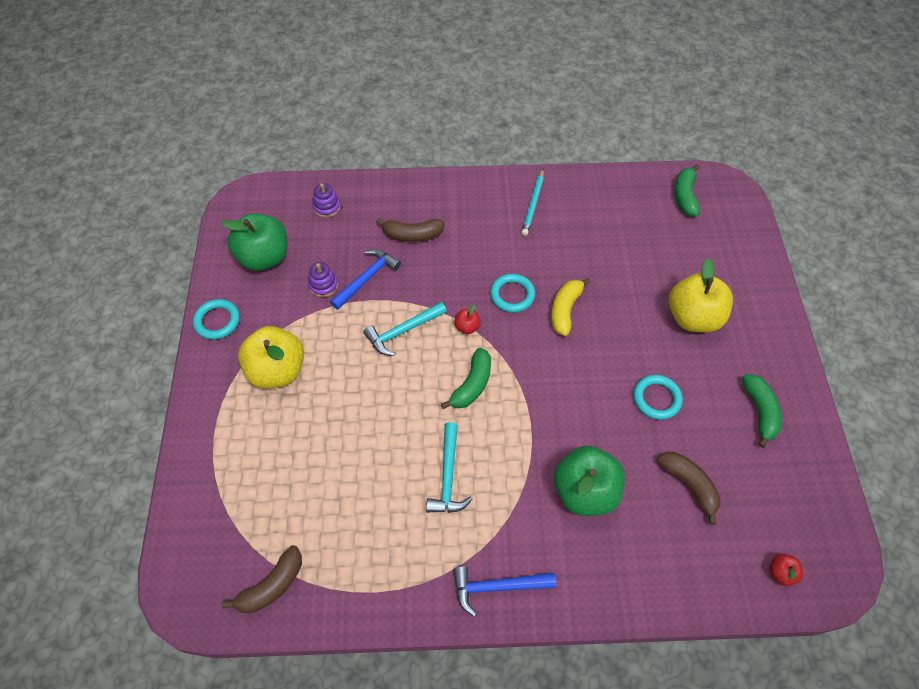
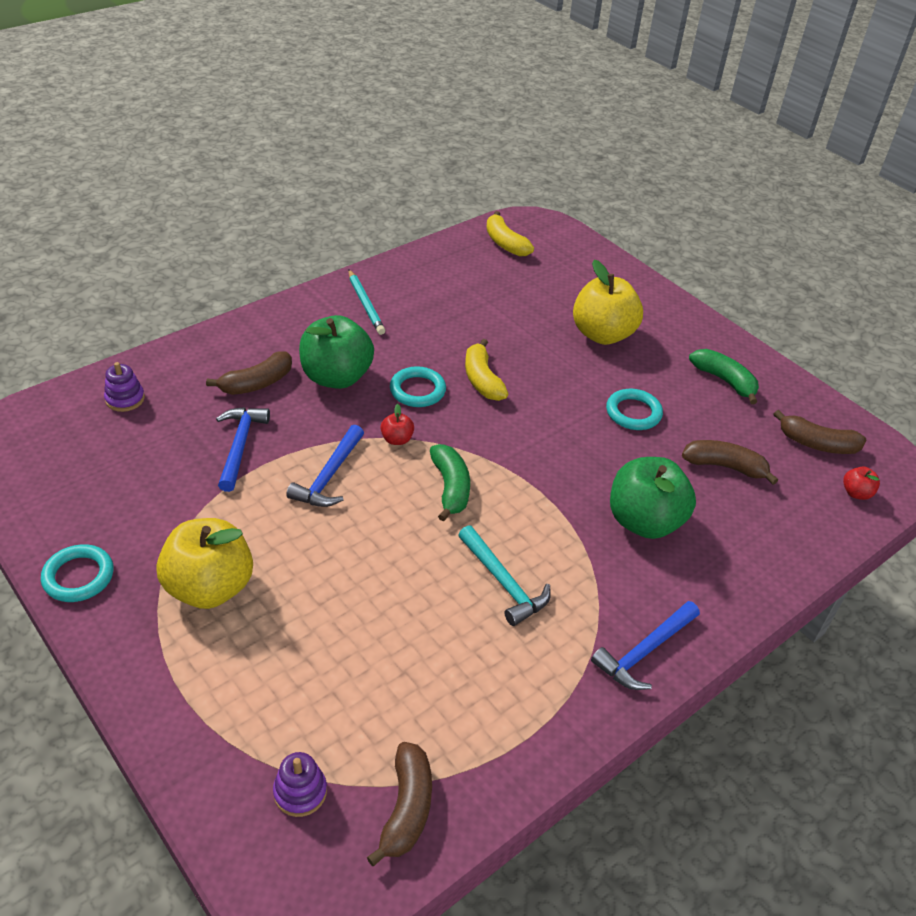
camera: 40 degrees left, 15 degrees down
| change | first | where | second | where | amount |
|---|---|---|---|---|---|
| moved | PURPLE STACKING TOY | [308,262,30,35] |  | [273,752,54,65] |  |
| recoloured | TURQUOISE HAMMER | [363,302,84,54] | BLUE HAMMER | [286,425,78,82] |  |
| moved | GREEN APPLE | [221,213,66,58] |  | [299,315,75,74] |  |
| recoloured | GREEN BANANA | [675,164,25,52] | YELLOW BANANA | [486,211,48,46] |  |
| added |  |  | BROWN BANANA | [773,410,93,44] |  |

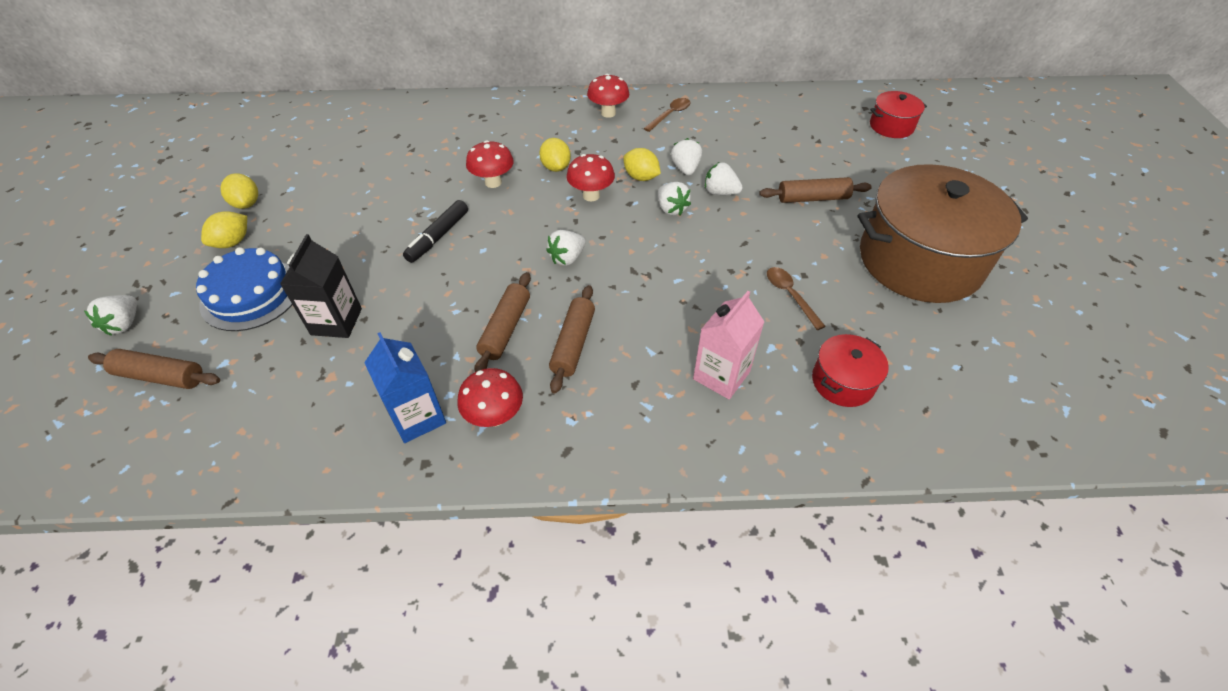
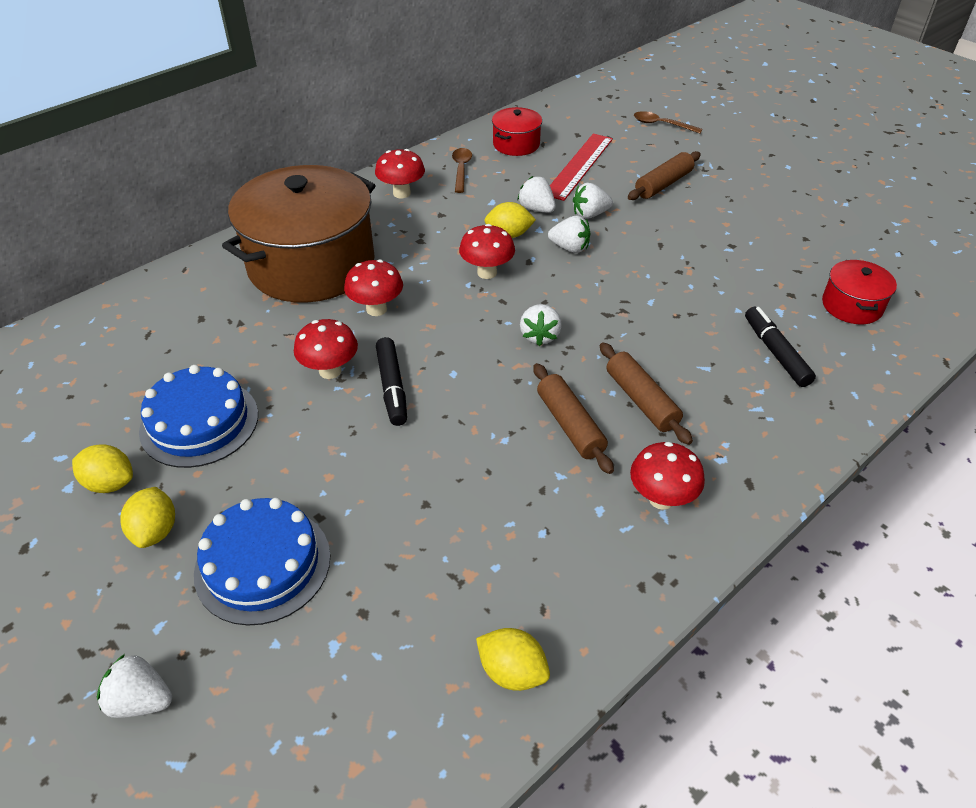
camera: 40 degrees left, 5 degrees down
| change | first | where | second | where | amount |
|---|---|---|---|---|---|
| turned | WHITE STRAWBERRY | [84,295,53,41] |  | [97,654,75,64] | 135 degrees clockwise |
| added |  |  | BLUE CAKE | [139,365,119,103] |  |
| moved | BROWN POT | [858,164,170,139] |  | [222,165,154,138] |  |
| added |  |  | RED MUSHROOM | [294,319,64,60] |  |
| moved | YELLOW LEMON | [539,138,32,34] |  | [476,628,74,63] |  |
| moved | RED POT | [870,91,57,47] |  | [492,107,50,49] |  |
| added |  |  | RED RULER | [550,134,63,67] |  |
| moved | BROWN SPOON | [767,267,59,63] |  | [634,111,69,23] |  |
| replaced | PINK CARTON | [693,291,71,108] | BLACK MARKER | [745,307,71,80] |  |
| removed | BROWN ROLLING PIN | [88,349,132,40] |  |  |  |
| removed | BLACK CARTON | [280,234,82,104] |  |  |  |
| removed | BLUE CARTON | [364,333,82,110] |  |  |  |

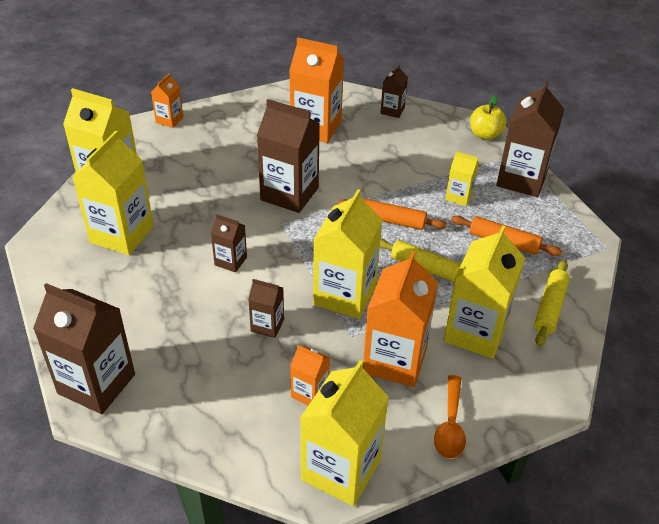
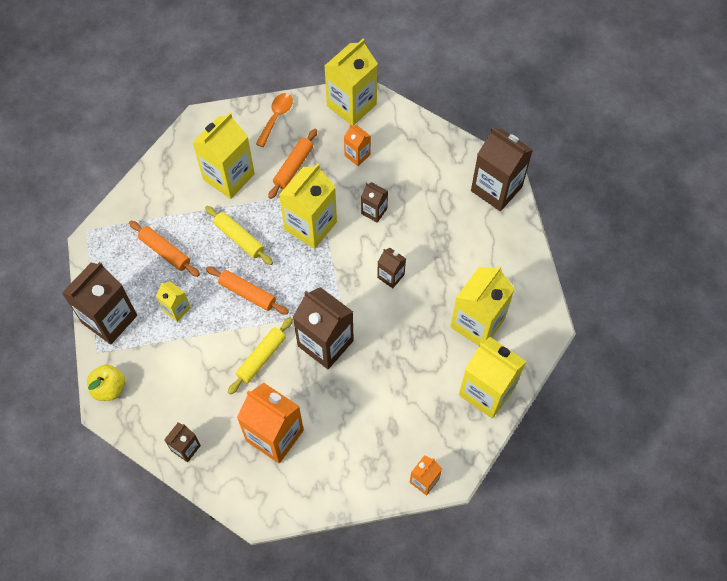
camera: 165 degrees left, 20 degrees up
| change | first | where | second | where | amount |
|---|---|---|---|---|---|
| moved | YELLOW ROLLING PIN | [534,260,36,87] |  | [228,317,65,78] |  |
| replaced | ORANGE CARTON | [363,251,75,136] | ORANGE ROLLING PIN | [268,129,49,70] |  |

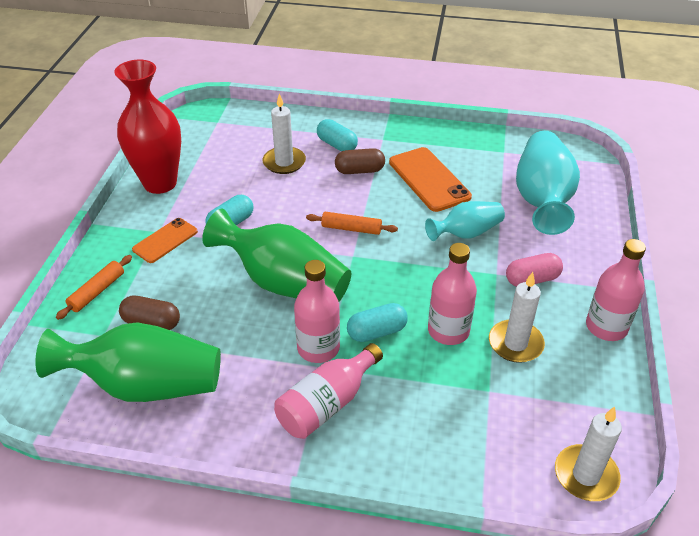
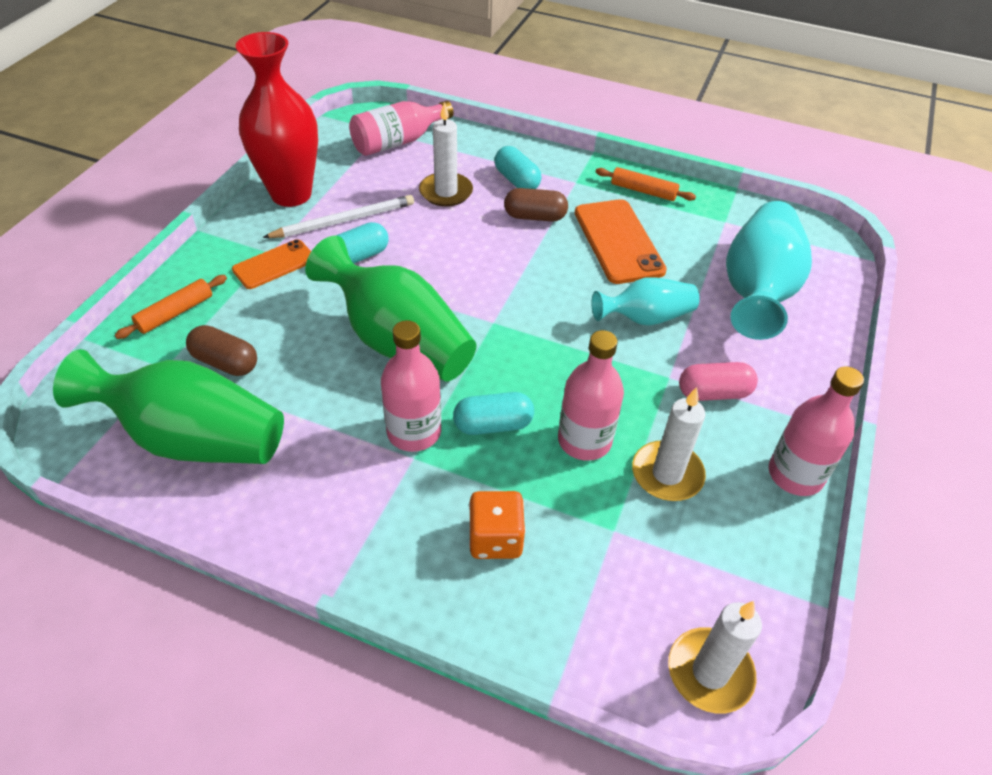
camera: 10 degrees right, 5 degrees up
| change | first | where | second | where | amount |
|---|---|---|---|---|---|
| added |  |  | WHITE PENCIL | [262,195,152,43] |  |
| moved | PINK BOTTLE | [274,343,109,96] |  | [349,101,105,55] |  |
| added |  |  | ORANGE DICE | [469,491,57,68] |  |
| moved | ORANGE ROLLING PIN | [306,212,92,23] |  | [596,167,100,34] |  |

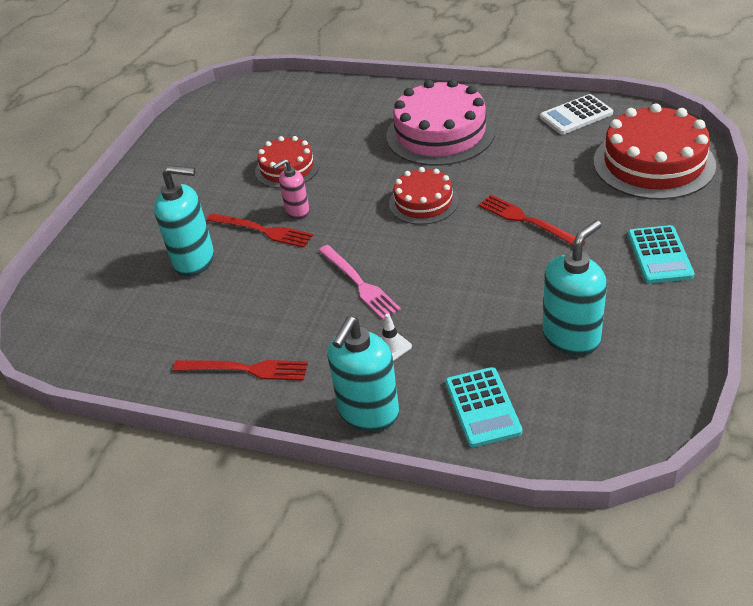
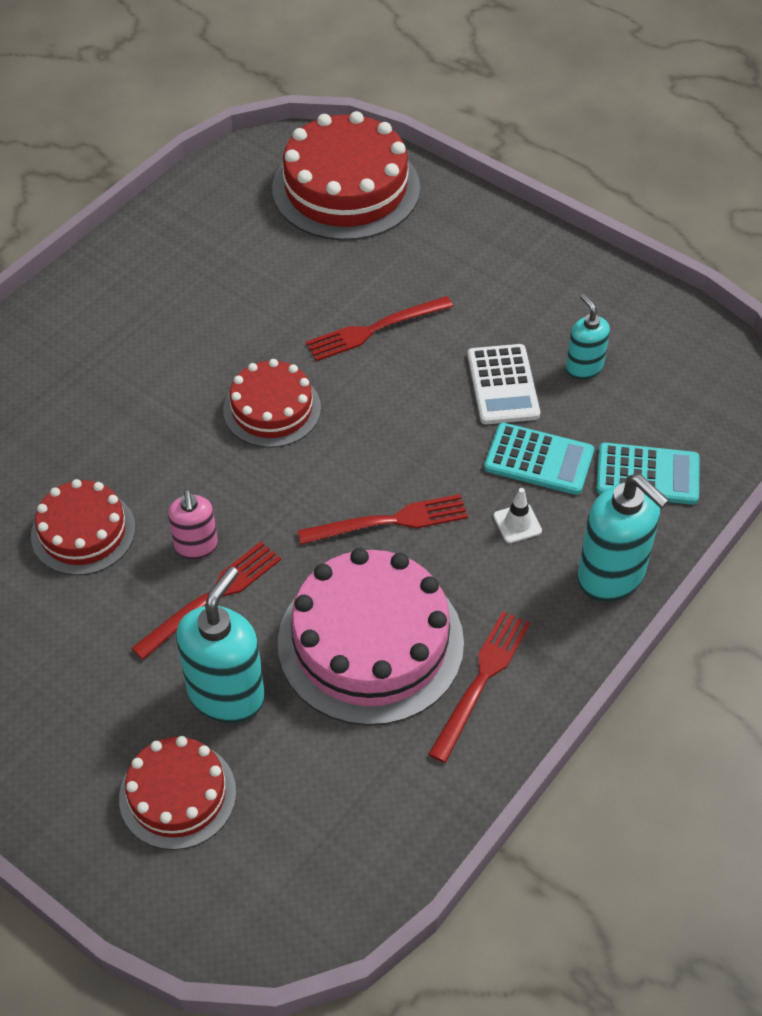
camera: 75 degrees left, 10 degrees up
| change | first | where | second | where | amount |
|---|---|---|---|---|---|
| added |  |  | RED CAKE | [119,736,117,114] |  |
| moved | PINK CAKE | [386,79,109,87] |  | [278,548,186,178] |  |
| recoloured | PINK FORK | [318,245,83,75] | RED FORK | [297,494,171,51] |  |
| moved | WHITE CALCULATOR | [540,94,73,41] |  | [467,344,73,80] |  |
| moved | TURQUOISE CALCULATOR | [628,225,67,58] |  | [484,423,110,72] |  |
| resized | TURQUOISE SOAP DISPENSER | [542,220,65,136] |  | [566,294,44,86] | x0.58 |

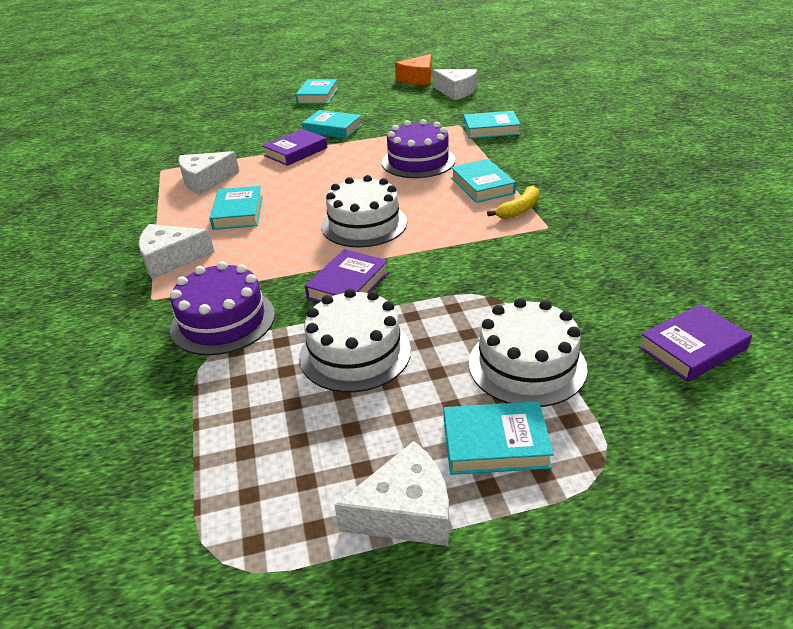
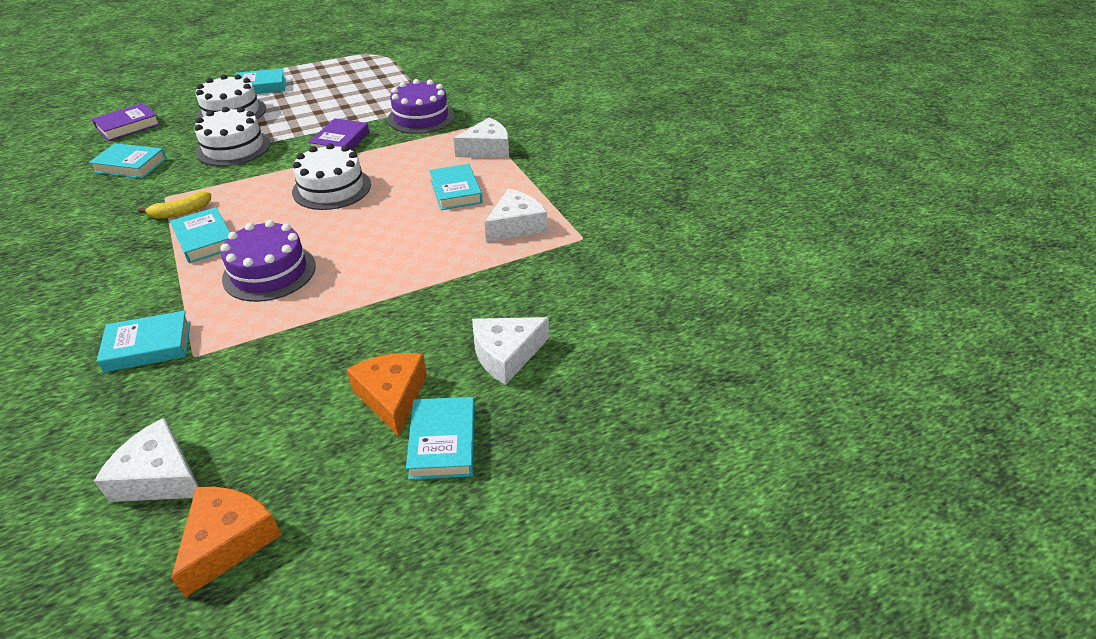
camera: 165 degrees right, 5 degrees up
| change | first | where | second | where | amount |
|---|---|---|---|---|---|
| moved | TURQUOISE BOOK | [302,110,61,28] |  | [89,143,78,36] |  |
| turned | YELLOW BANANA | [487,186,52,33] |  | [138,192,73,27] | 150 degrees counterclockwise |
| moved | WHITE CAKE | [299,289,112,103] |  | [194,107,77,59] |  |
| added |  |  | ORANGE CHEESE | [346,353,81,84] |  |
| moved | WHITE CHEESE | [334,441,115,105] |  | [472,317,77,68] |  |
| removed | PURPLE BOOK | [262,129,65,37] |  |  |  |

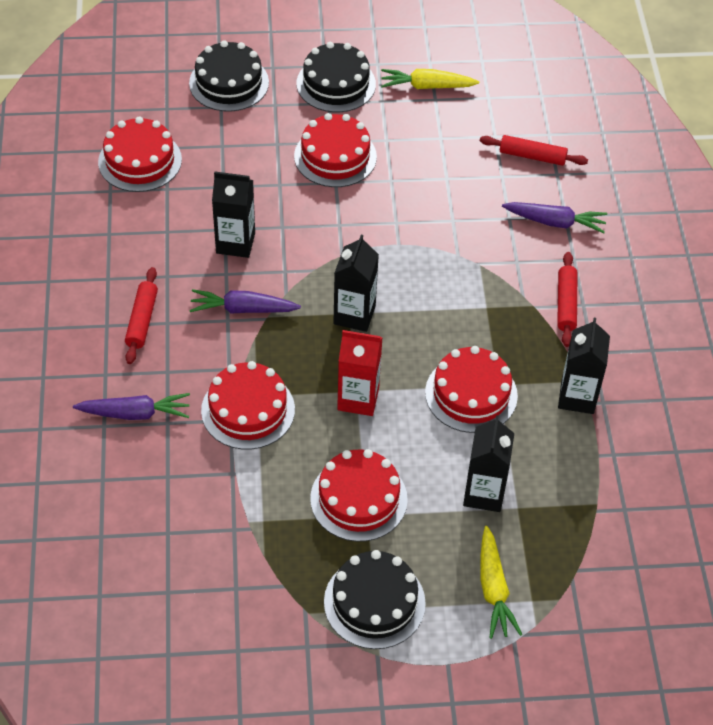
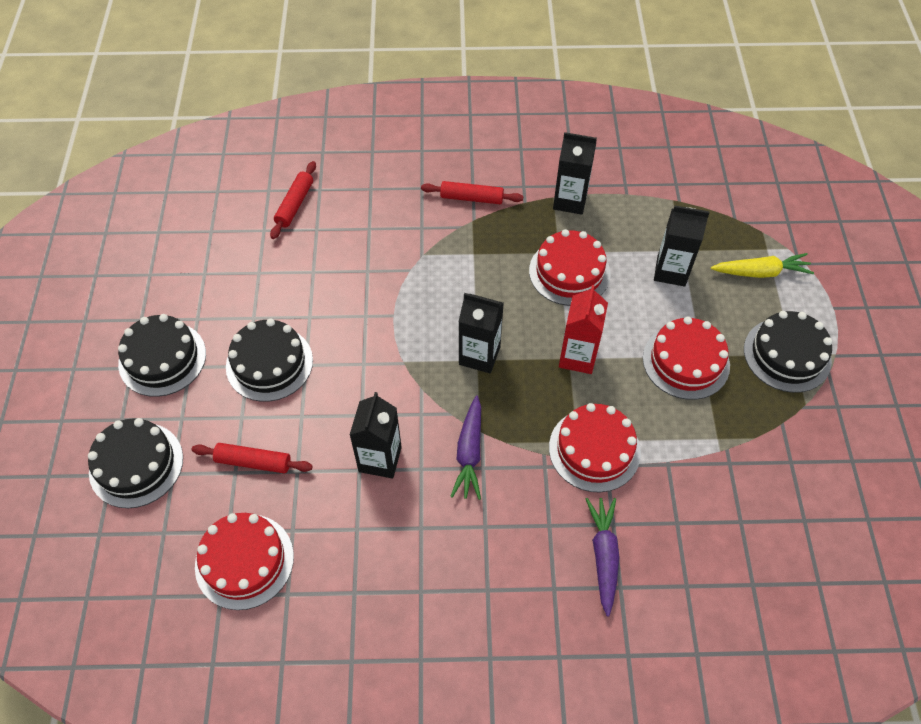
camera: 85 degrees left, 5 degrees up
| change | first | where | second | where | amount |
|---|---|---|---|---|---|
| moved | RED ROLLING PIN | [125,267,33,97] |  | [192,443,121,31] |  |
| recoloured | RED CAKE | [294,113,83,74] | BLACK CAKE | [226,318,87,84] |  |
| removed | YELLOW CARROT | [381,69,98,20] |  |  |  |
| removed | PURPLE CARROT | [502,202,105,31] |  |  |  |

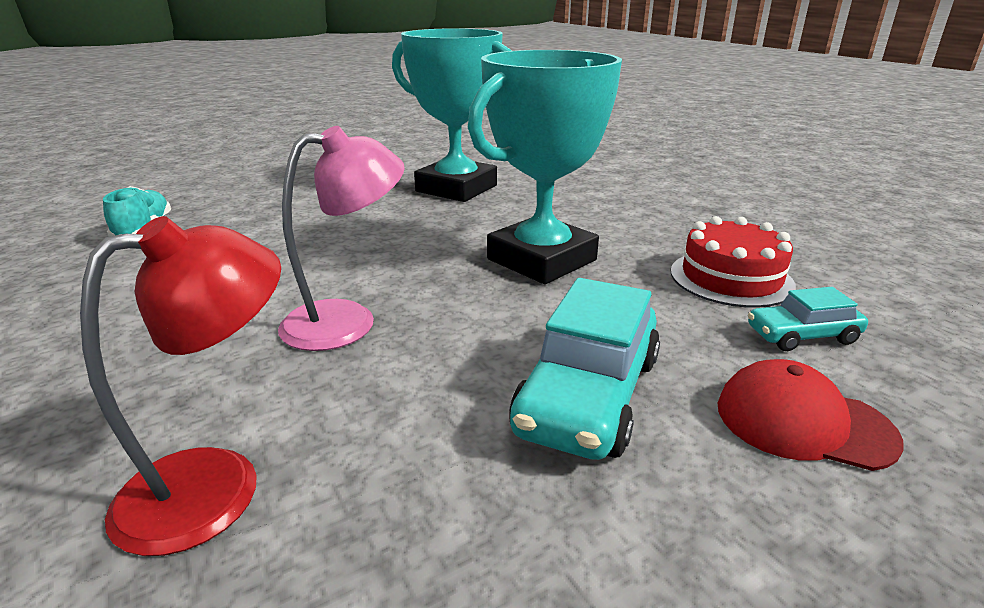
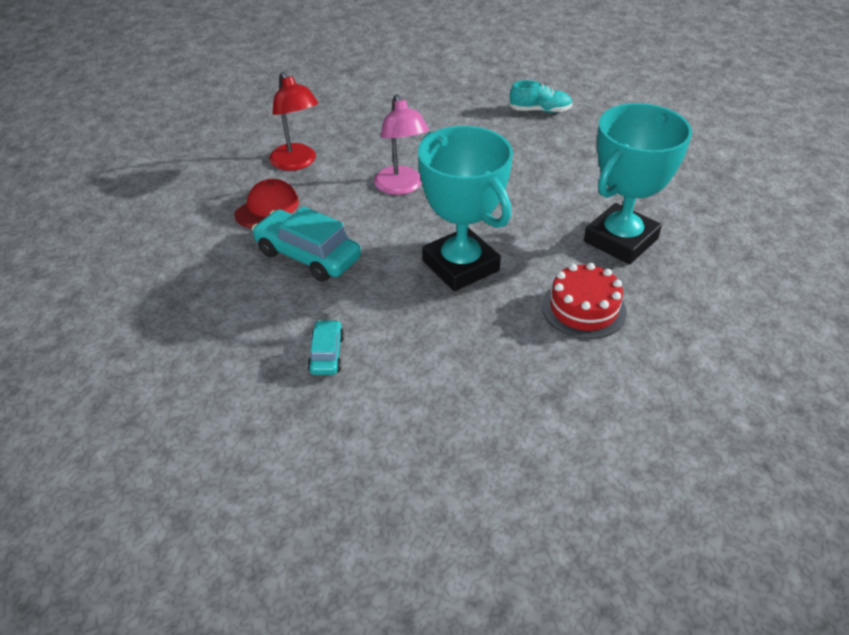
camera: 100 degrees right, 15 degrees up
| change | first | where | second | where | amount |
|---|---|---|---|---|---|
| moved | RED CAP | [718,359,186,112] |  | [234,179,65,49] |  |
| moved | RED CAKE | [671,216,125,92] |  | [542,262,85,77] |  |

